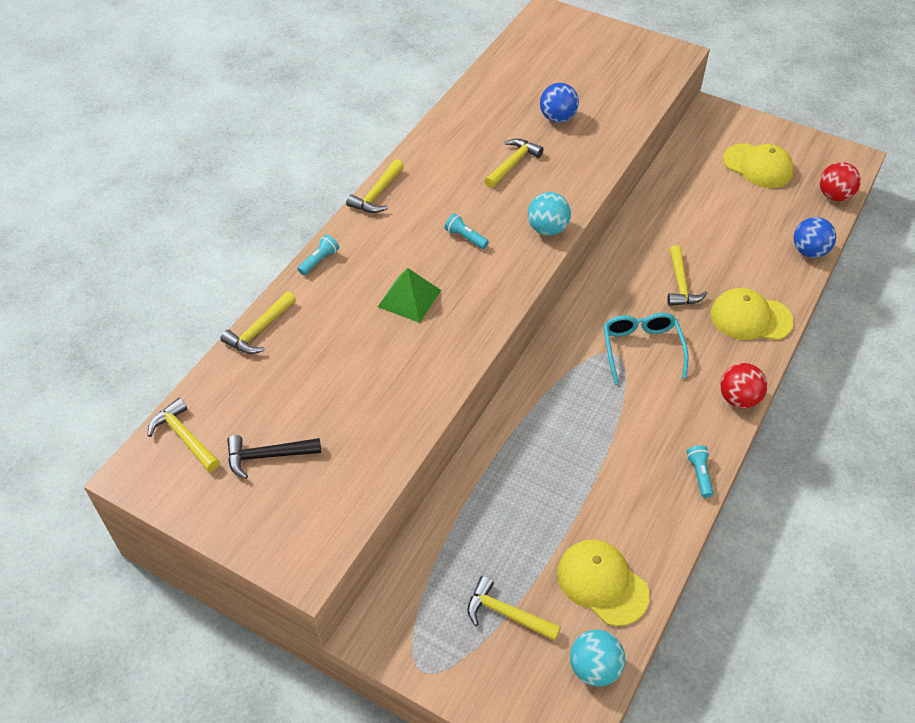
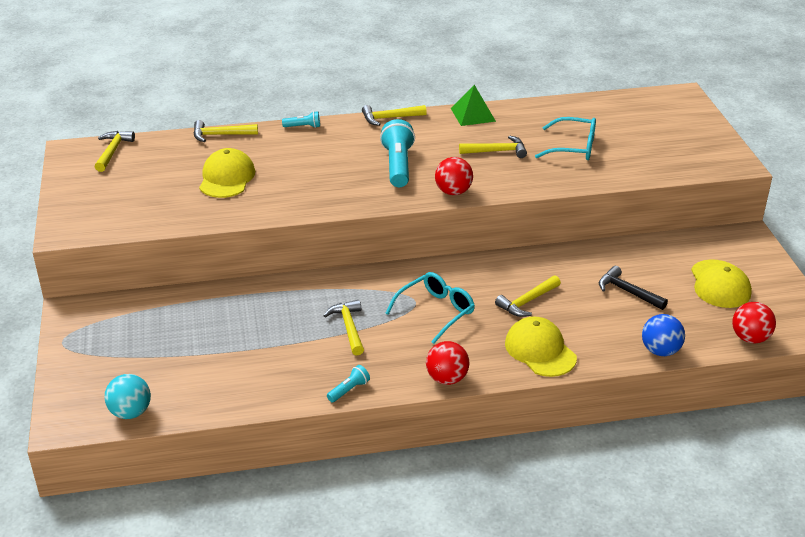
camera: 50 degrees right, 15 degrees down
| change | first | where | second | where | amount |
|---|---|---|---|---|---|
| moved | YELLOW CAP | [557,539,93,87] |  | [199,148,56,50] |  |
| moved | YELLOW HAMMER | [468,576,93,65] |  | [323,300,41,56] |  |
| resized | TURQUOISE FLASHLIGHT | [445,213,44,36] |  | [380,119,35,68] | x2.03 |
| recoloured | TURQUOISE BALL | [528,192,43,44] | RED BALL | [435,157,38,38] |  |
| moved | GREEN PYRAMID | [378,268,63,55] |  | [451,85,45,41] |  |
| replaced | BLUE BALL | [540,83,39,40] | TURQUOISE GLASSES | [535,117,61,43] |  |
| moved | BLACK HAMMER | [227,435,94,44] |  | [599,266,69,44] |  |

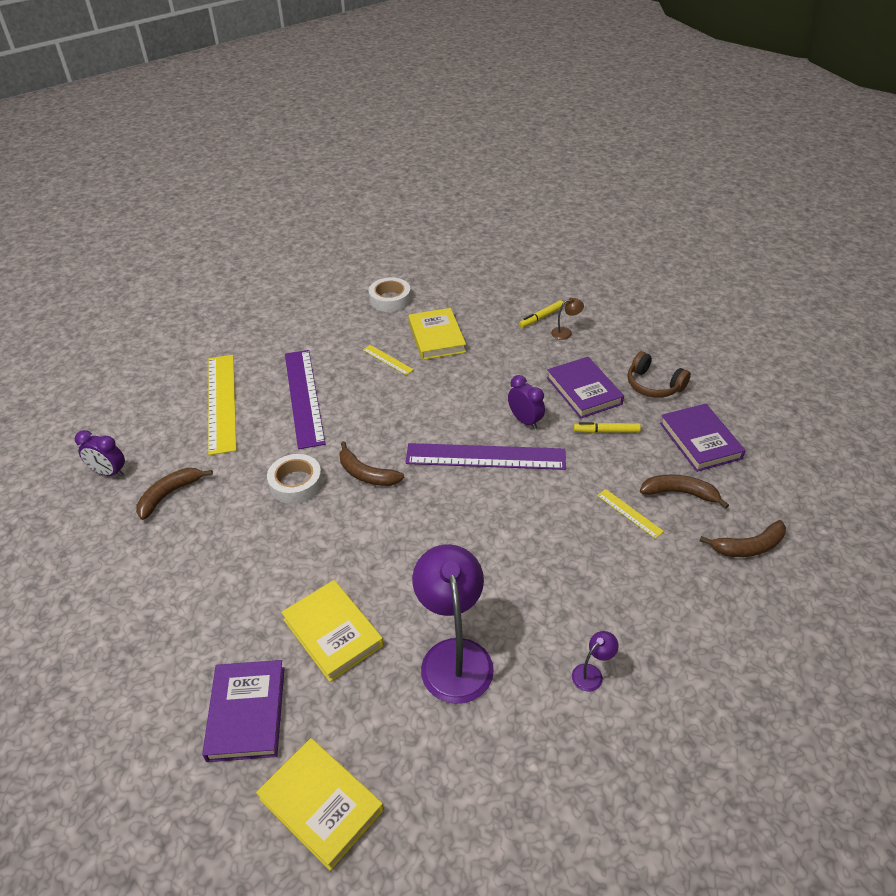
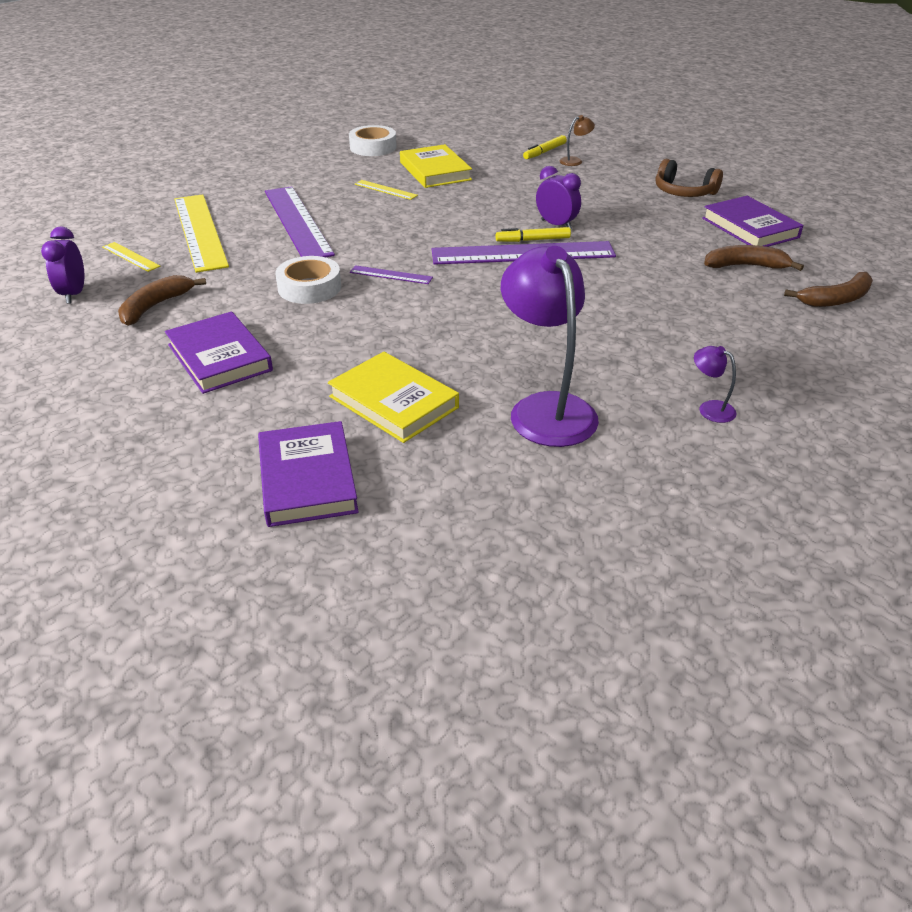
camera: 10 degrees left, 5 degrees down
| change | first | where | second | where | amount |
|---|---|---|---|---|---|
| turned | PURPLE CLOCK | [75,430,50,47] |  | [41,227,43,77] | 75 degrees clockwise |
| moved | YELLOW RULER | [597,489,67,50] |  | [102,242,58,30] |  |
| moved | PURPLE BOOK | [547,357,77,62] |  | [165,311,108,83] |  |
| replaced | BROWN BANANA | [339,441,65,45] | PURPLE RULER | [350,265,83,19] |  |
| moved | YELLOW MARKER | [574,422,67,11] |  | [496,227,75,15] |  |
| turned | PURPLE LAMP | [572,631,47,61] |  | [694,346,43,77] | 90 degrees counterclockwise |
| removed | YELLOW BOOK | [256,738,128,133] |  |  |  |

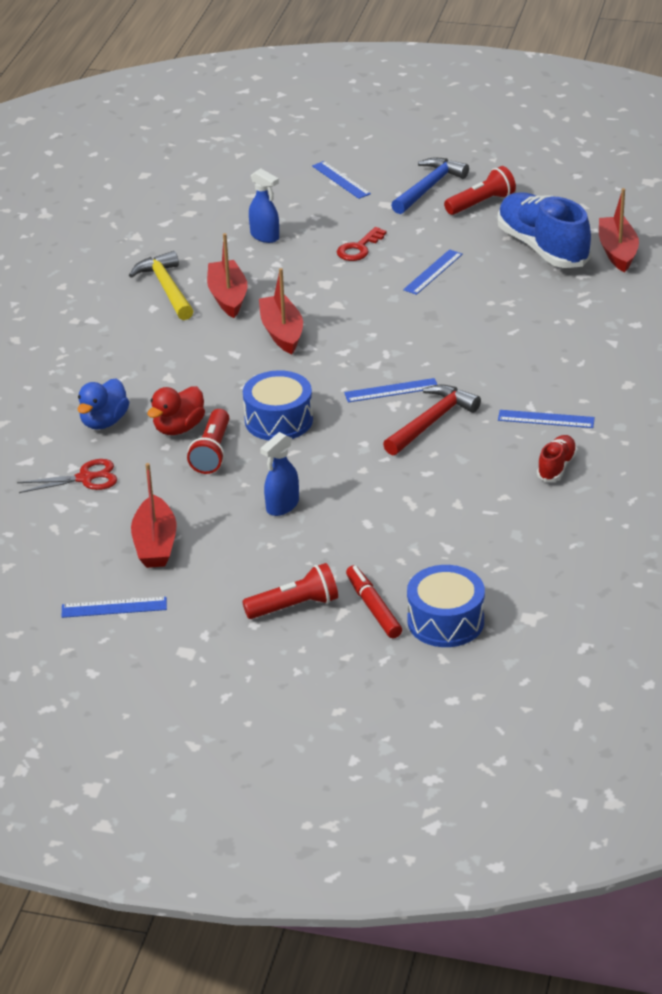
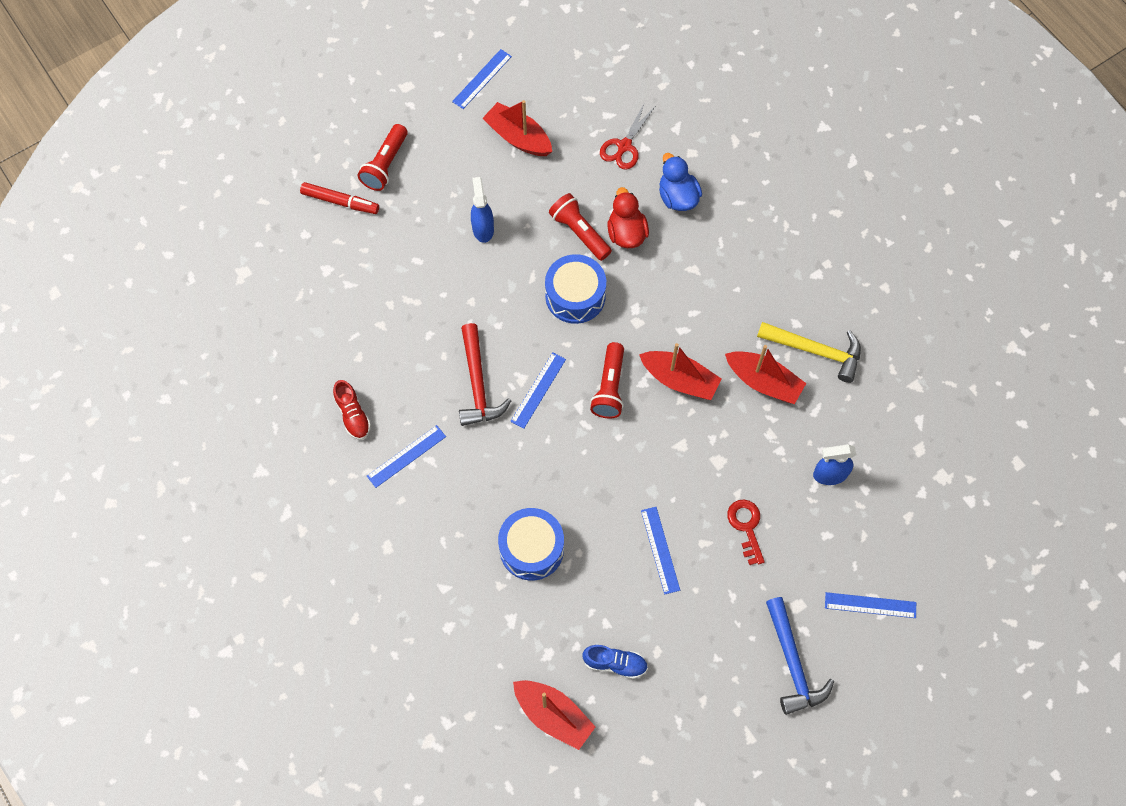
camera: 130 degrees right, 30 degrees up
| change | first | where | second | where | amount |
|---|---|---|---|---|---|
| moved | BLUE DRUM | [407,565,78,82] |  | [498,508,66,73] |  |
| resized | BLUE SHOE | [498,192,93,76] |  | [582,645,66,34] | x0.47 |
| moved | RED FLASHLIGHT | [444,166,72,49] |  | [590,342,34,77] |  |

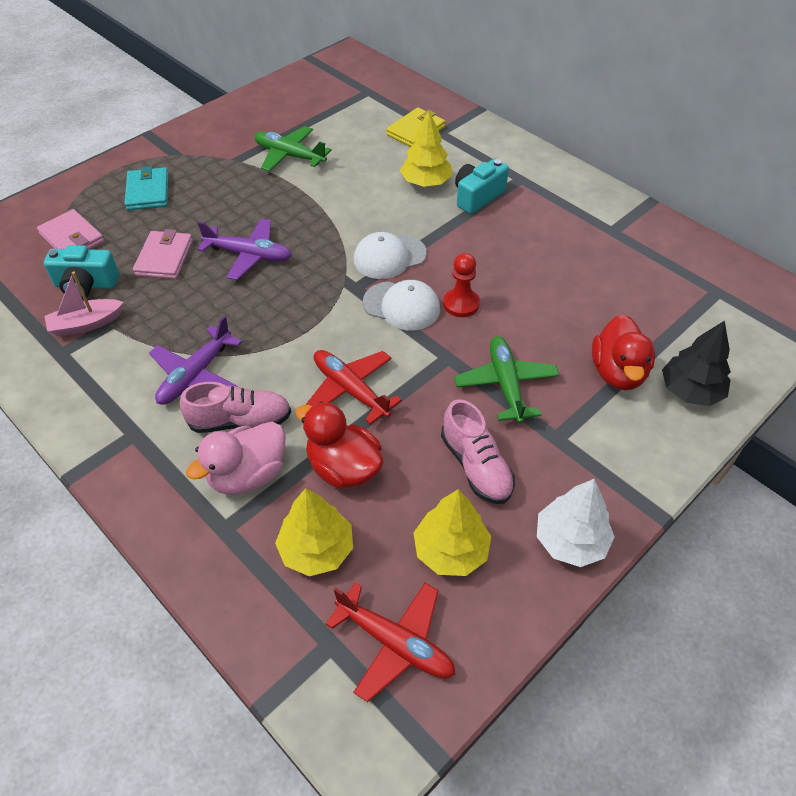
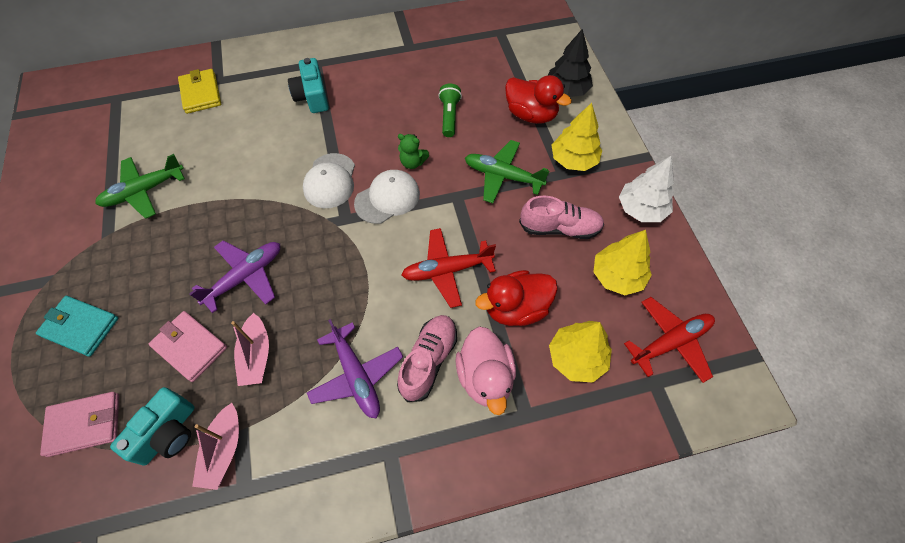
camera: 60 degrees left, 10 degrees up
| change | first | where | second | where | amount |
|---|---|---|---|---|---|
| added |  |  | PINK BOAT | [231,313,38,73] |  |
| replaced | RED PAWN | [443,253,37,64] | GREEN TEDDY BEAR | [398,134,31,35] |  |
| added |  |  | GREEN FLASHLIGHT | [438,83,24,54] |  |
| moved | YELLOW TREE | [400,110,52,77] |  | [552,103,50,68] |  |

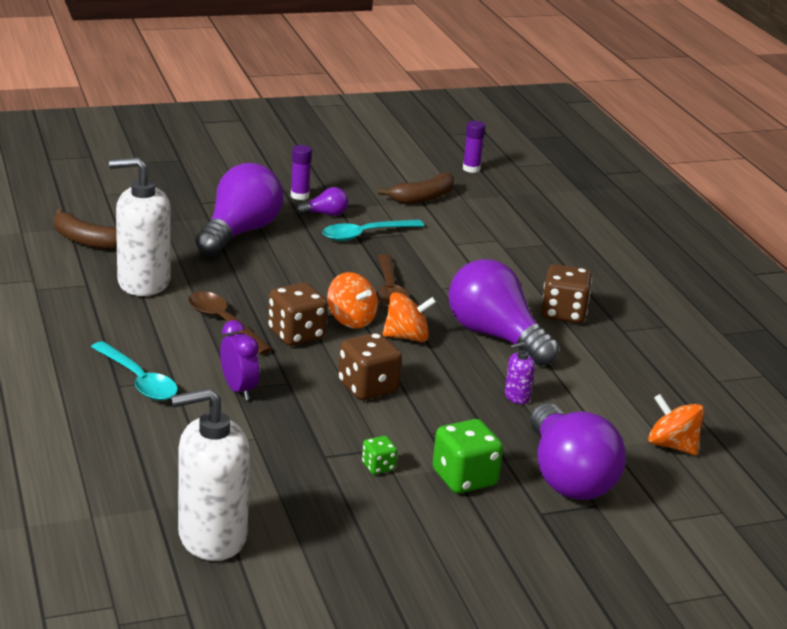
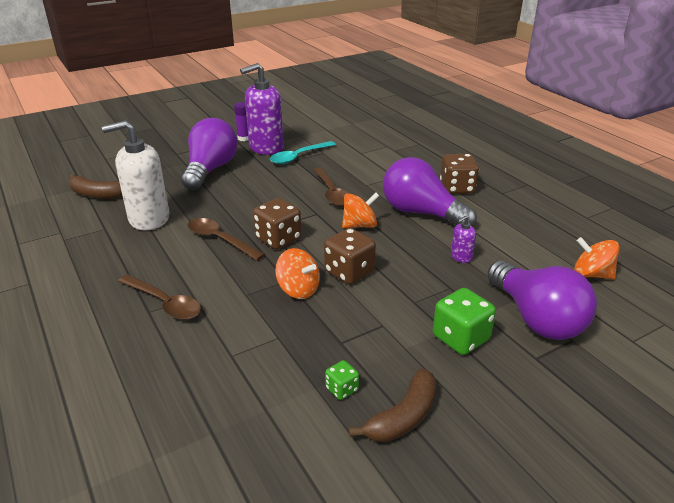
camera: 10 degrees left, 5 degrees up
| change | first | where | second | where | amount |
|---|---|---|---|---|---|
| recoloured | TURQUOISE SPOON | [91,341,87,59] | BROWN SPOON | [118,274,83,46] |  |
| replaced | PURPLE LIGHT BULB | [296,187,52,29] | PURPLE SOAP DISPENSER | [240,63,44,92] |  |
| moved | ORANGE SPINNING TOP | [327,272,51,57] |  | [275,248,45,51] |  |
| moved | GREEN DICE | [362,436,36,38] |  | [325,360,34,40] |  |
| moved | BROWN BANANA | [379,173,75,31] |  | [349,368,88,74] |  |
| removed | WHITE SOAP DISPENSER | [171,388,79,173] |  |  |  |
| removed | PURPLE CLOCK | [220,320,39,80] |  |  |  |
| removed | PURPLE GLUE STICK | [463,121,22,52] |  |  |  |

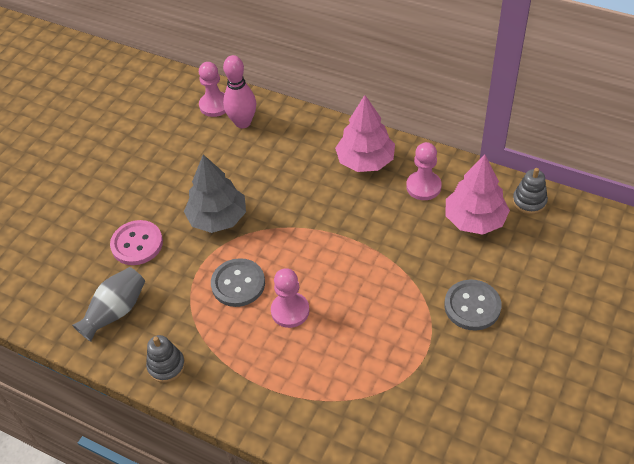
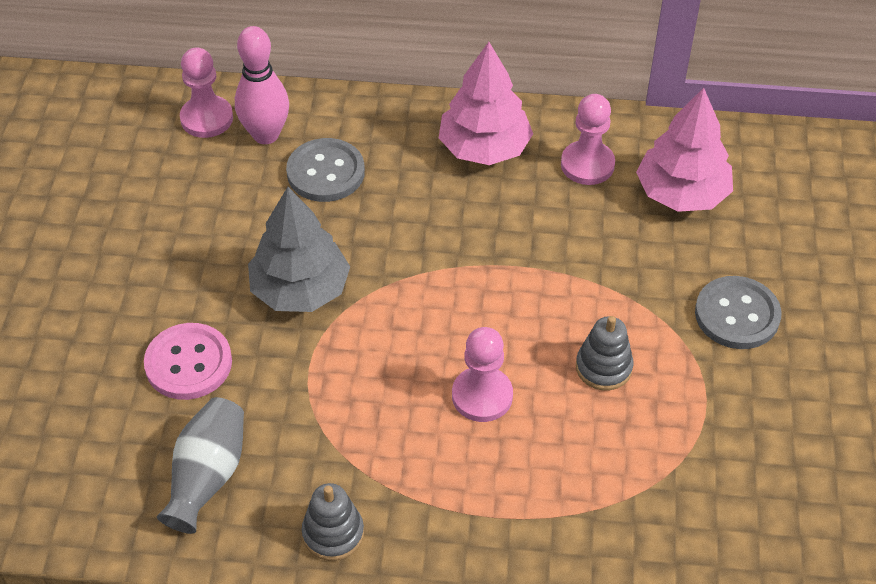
camera: 25 degrees left, 0 degrees up
| change | first | where | second | where | amount |
|---|---|---|---|---|---|
| moved | GREY BUTTON | [211,258,54,49] |  | [286,138,79,64] |  |
| moved | GREY STACKING TOY | [513,168,35,46] |  | [576,316,58,74] |  |

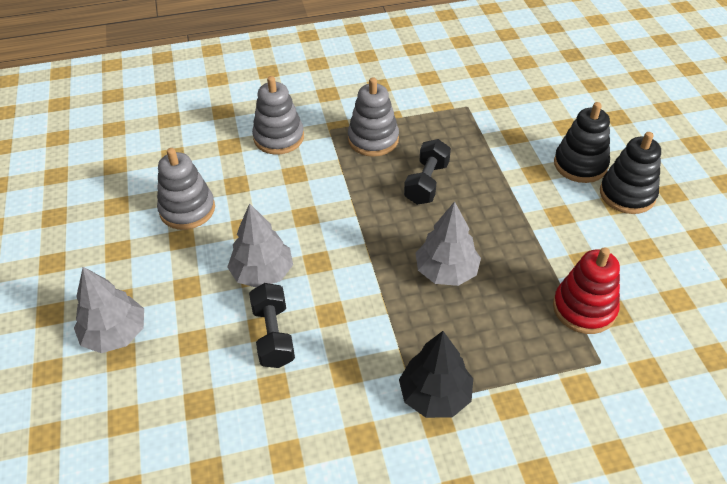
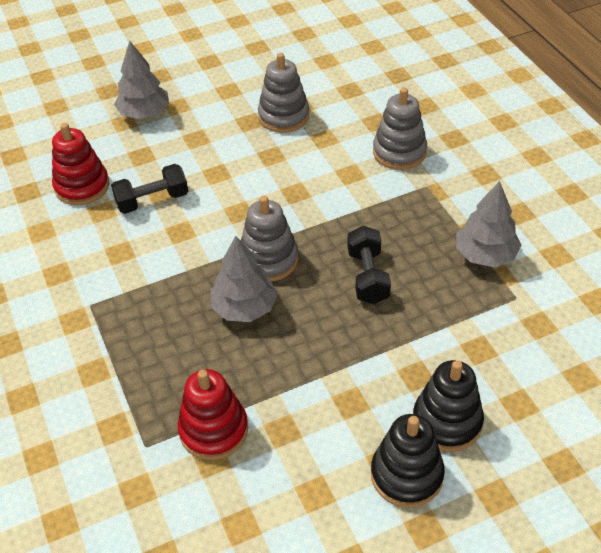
camera: 80 degrees right, 0 degrees up
| change | first | where | second | where | amount |
|---|---|---|---|---|---|
| added |  |  | RED STACKING TOY | [52,123,57,82] |  |
| moved | GREY STACKING TOY | [348,77,51,79] |  | [241,196,58,86] |  |
| turned | BLACK DUMBBELL | [404,139,47,66] |  | [347,226,44,78] | 75 degrees clockwise |
| moved | GREY TREE | [227,203,66,84] |  | [456,181,65,86] |  |
| removed | BLACK TREE | [399,331,74,87] |  |  |  |

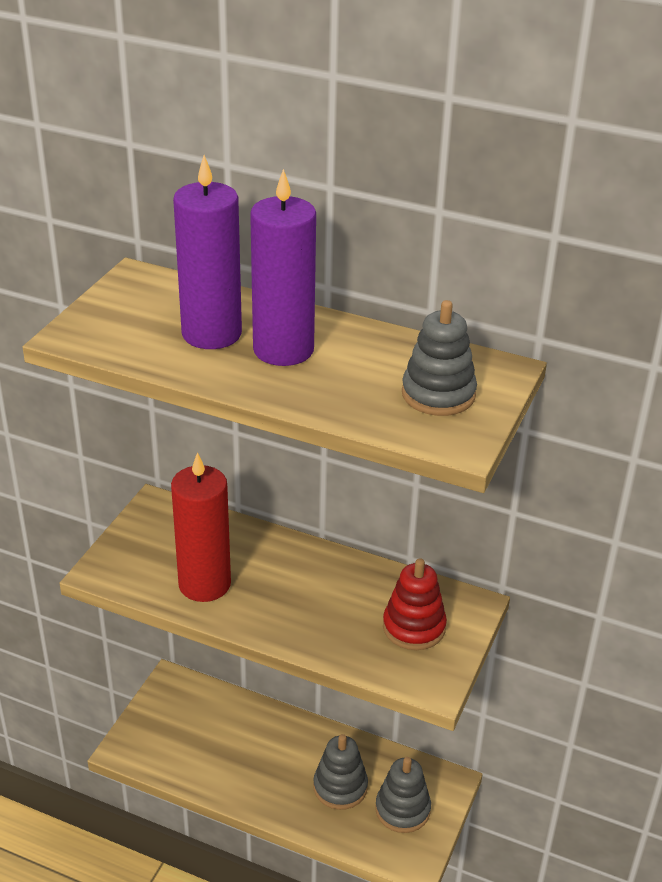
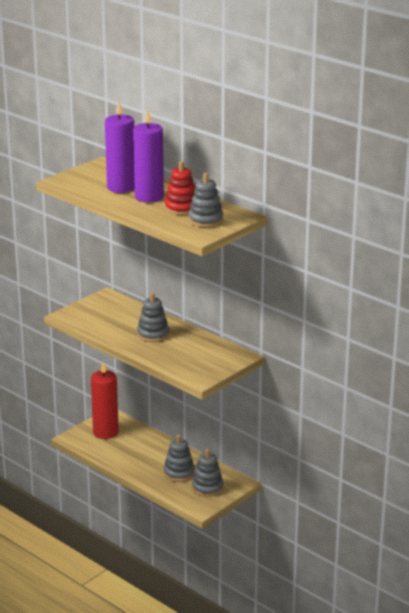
camera: 20 degrees right, 10 degrees down
| change | first | where | second | where | amount |
|---|---|---|---|---|---|
| moved | RED CANDLE | [171,452,60,150] |  | [91,362,28,77] |  |
| added |  |  | GREY STACKING TOY | [137,292,32,50] |  |
| moved | RED STACKING TOY | [383,558,64,92] |  | [165,161,30,54] |  |

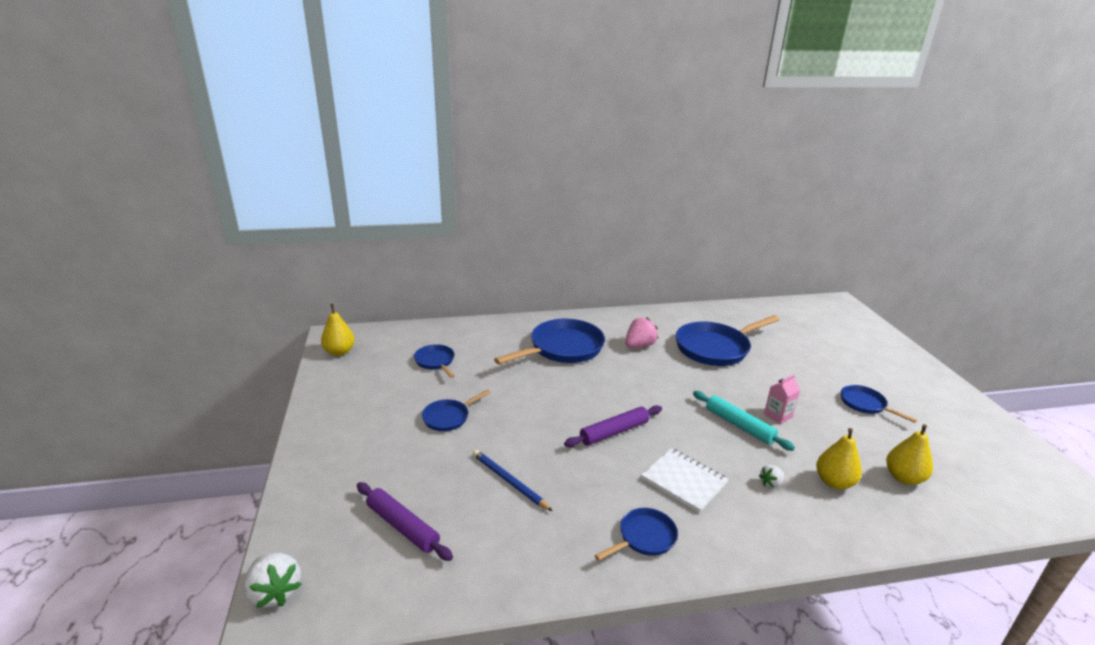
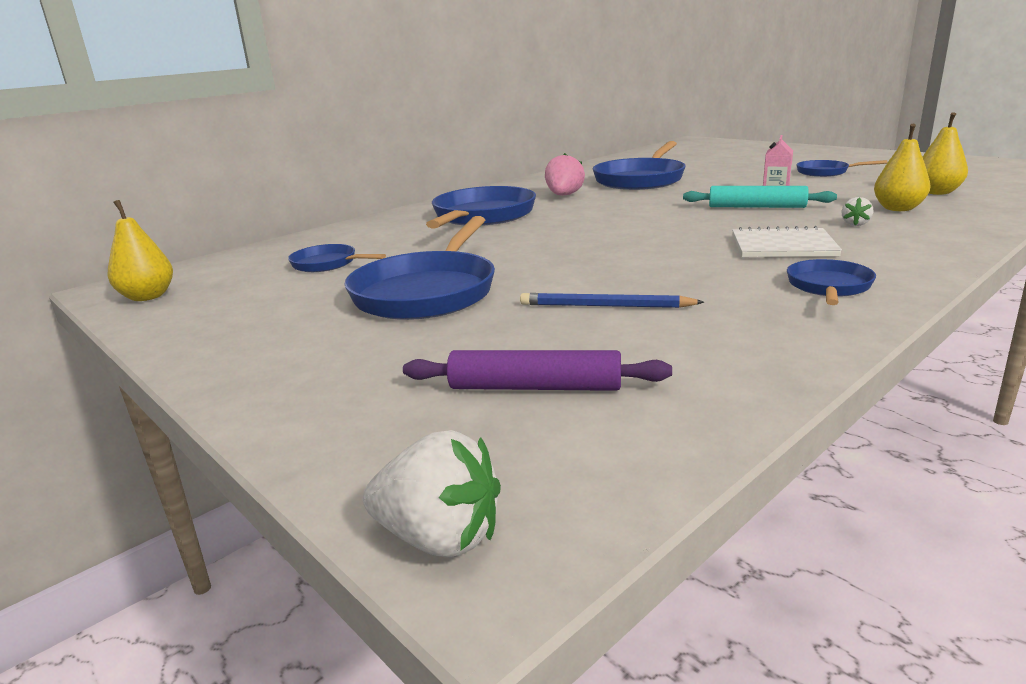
camera: 30 degrees left, 5 degrees down
| change | first | where | second | where | amount |
|---|---|---|---|---|---|
| resized | BLUE PAN | [422,390,69,41] |  | [344,216,151,104] | x1.92 |
| removed | PURPLE ROLLING PIN | [564,405,98,42] |  |  |  |

